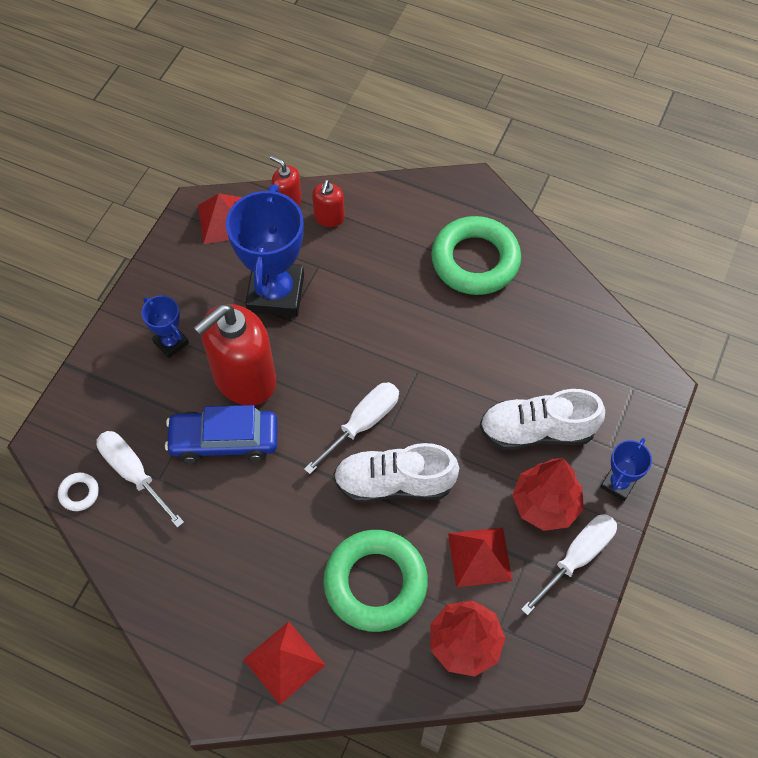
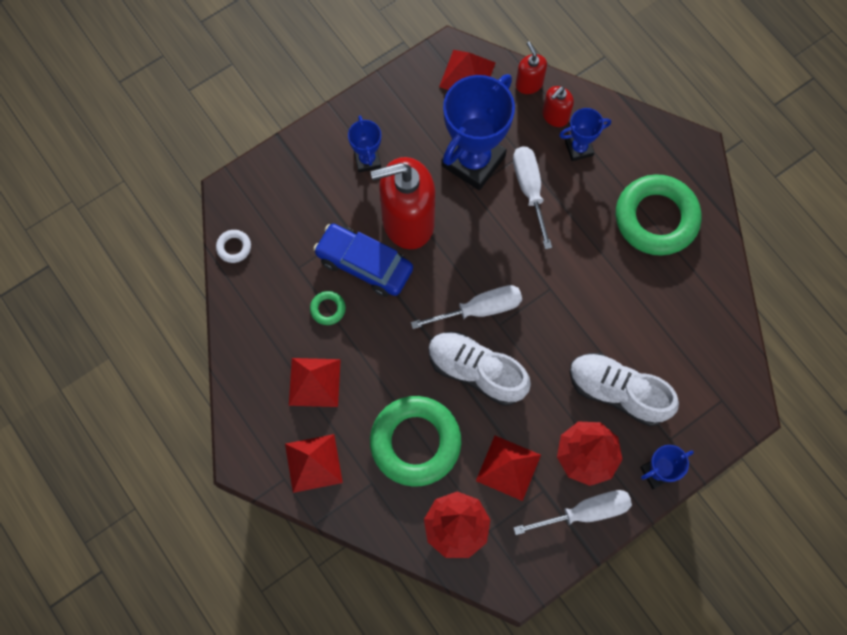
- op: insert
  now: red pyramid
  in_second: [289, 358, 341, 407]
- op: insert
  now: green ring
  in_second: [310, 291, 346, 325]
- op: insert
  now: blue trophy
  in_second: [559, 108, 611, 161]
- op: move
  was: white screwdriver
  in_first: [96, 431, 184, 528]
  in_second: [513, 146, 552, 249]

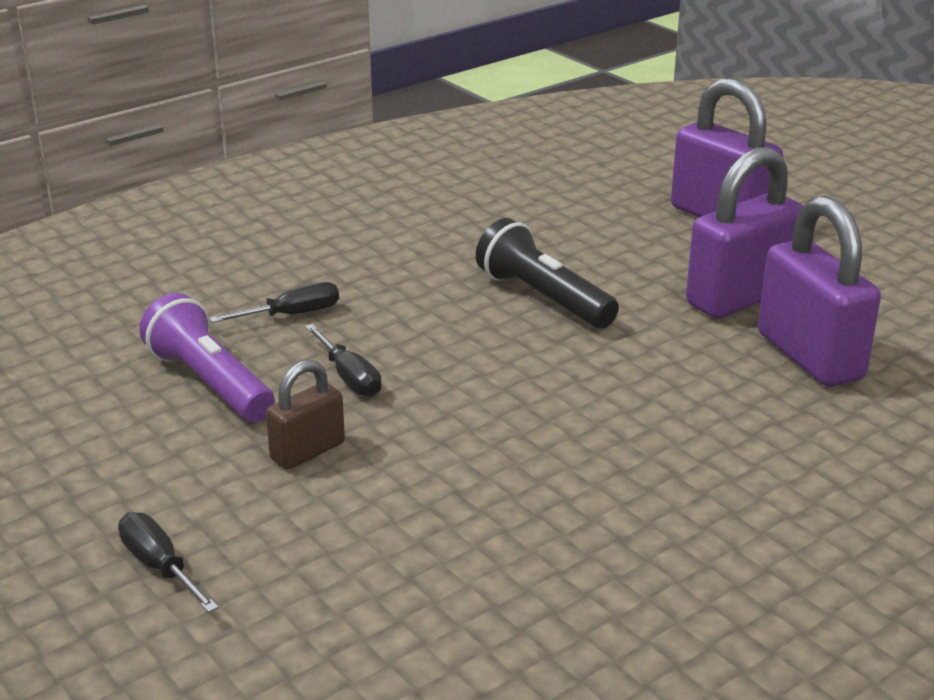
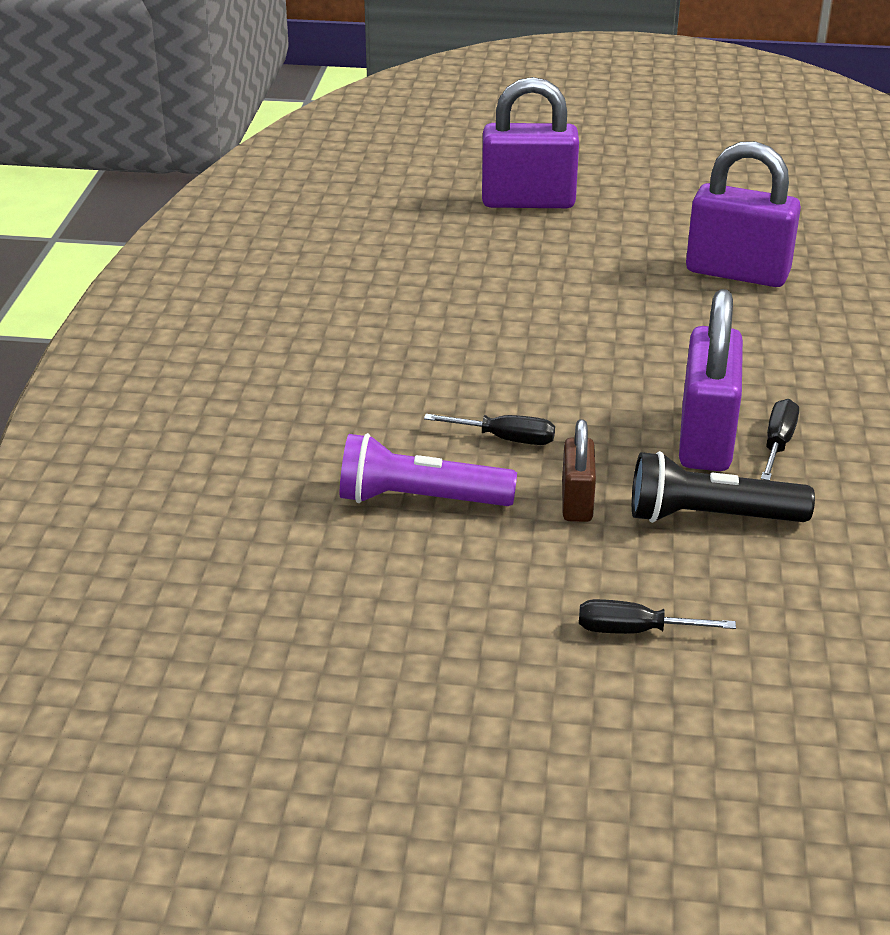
- op: move
  was: black screwdriver
  in_first: [210, 282, 339, 323]
  in_second: [761, 399, 799, 481]
- op: move
  was: black flashlight
  in_first: [476, 218, 619, 328]
  in_second: [632, 451, 815, 523]
- op: move
  was: purple padlock
  in_first: [686, 147, 803, 319]
  in_second: [679, 289, 743, 471]

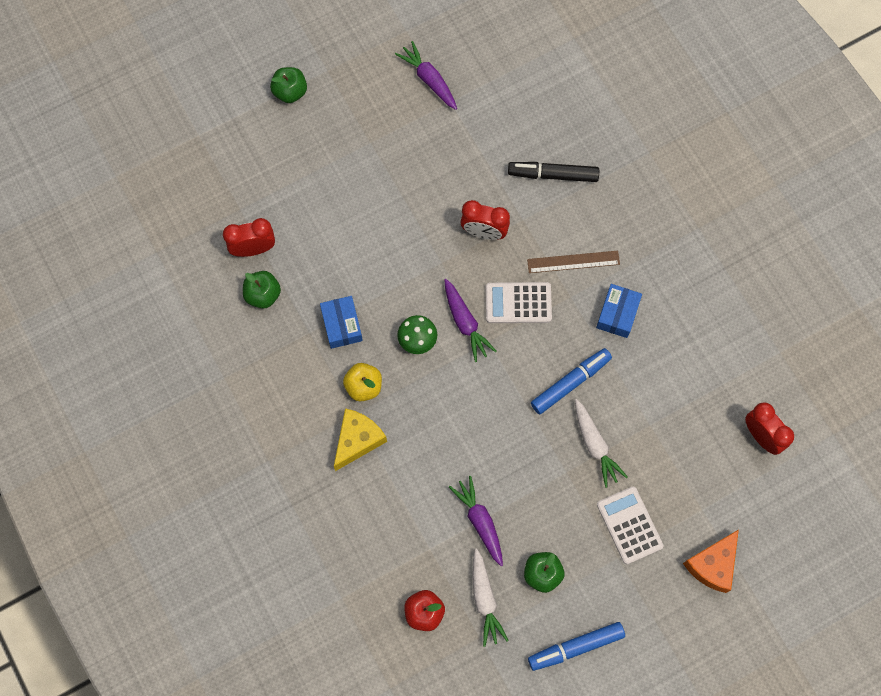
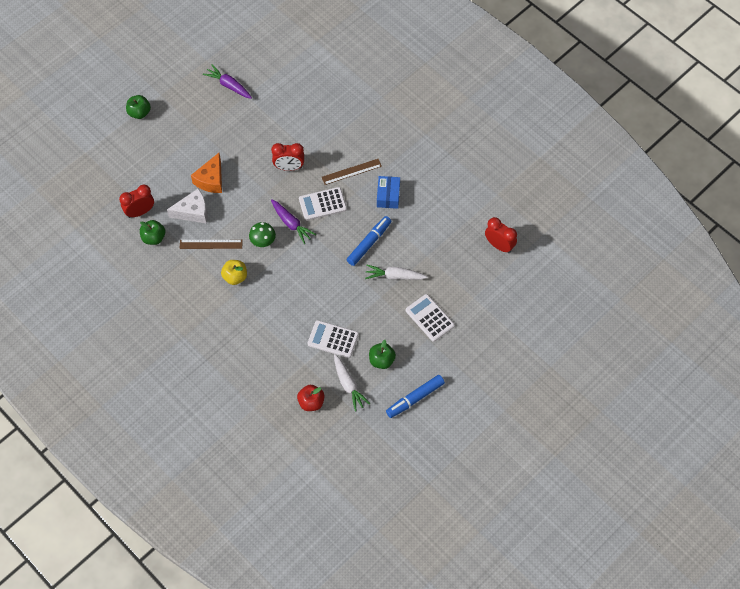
- op: delete
  was: yellow cheese
  in_first: [334, 408, 387, 471]
- op: delete
  was: black marker
  in_first: [508, 162, 599, 182]
- op: insert
  now: white cheese
  in_second: [167, 189, 207, 223]
- op: move
  was: orange cheese
  in_first: [683, 529, 739, 593]
  in_second: [191, 153, 222, 193]
- op: replace
  was: blue box
  now: brown ruler
  in_first: [320, 296, 363, 349]
  in_second: [180, 240, 243, 249]
- op: replace
  was: purple carrot
  now: white calculator
  in_first: [449, 476, 503, 566]
  in_second: [308, 320, 359, 358]
- op: rotate
  was: white carrot
  in_first: [575, 399, 628, 488]
  in_second: [365, 264, 427, 280]
  clockwise: 135

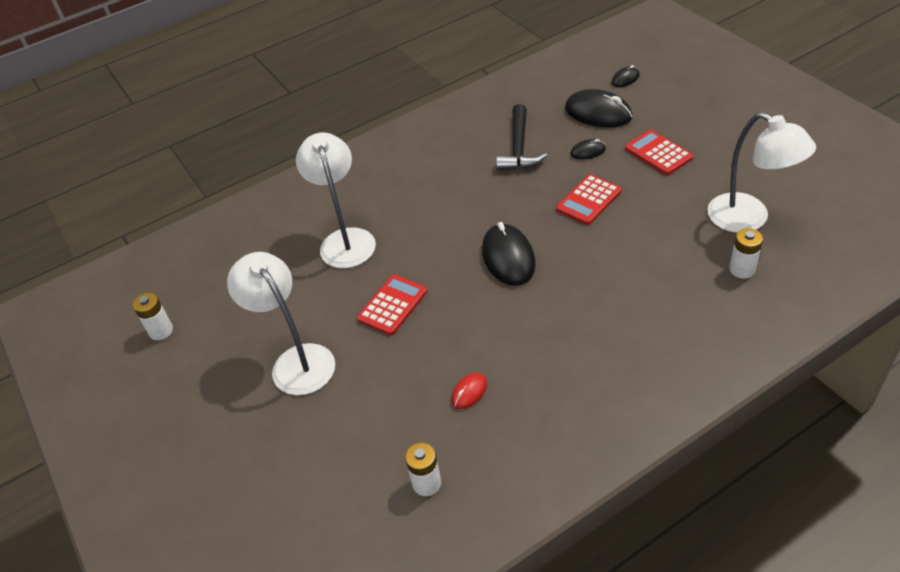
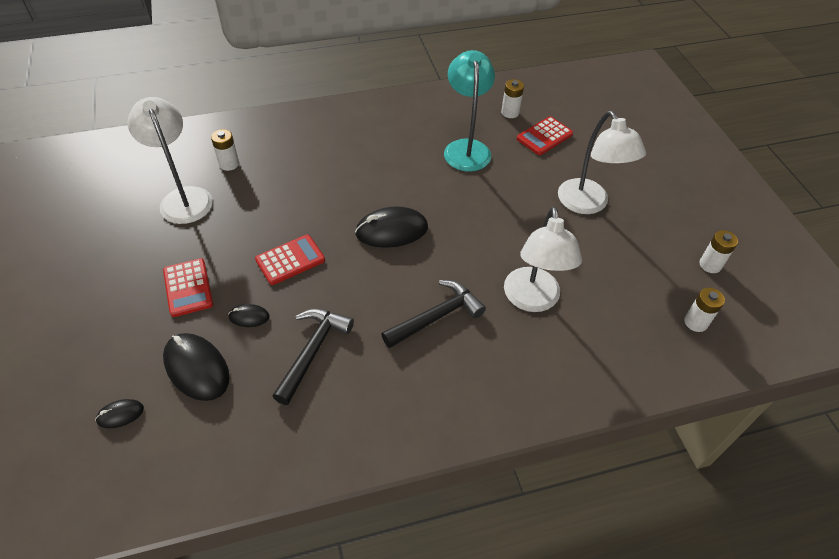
- op: insert
  now: black hammer
  in_second: [381, 280, 486, 348]
- op: insert
  now: white battery
  in_second: [684, 288, 725, 332]
- op: move
  was: red calculator
  in_first: [357, 275, 427, 335]
  in_second: [517, 116, 573, 155]
- op: replace
  was: red mouse
  now: turquoise lamp
  in_first: [451, 373, 487, 409]
  in_second: [444, 50, 495, 172]
- op: rotate
  was: black mouse
  in_first: [482, 222, 536, 286]
  in_second: [355, 206, 428, 248]
  clockwise: 75

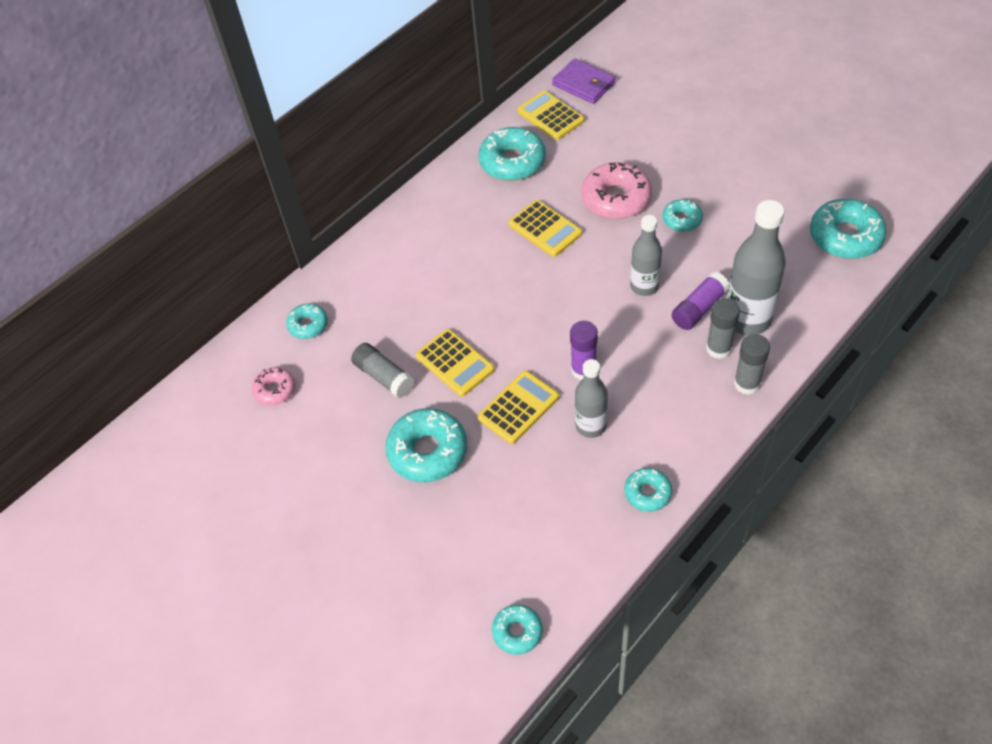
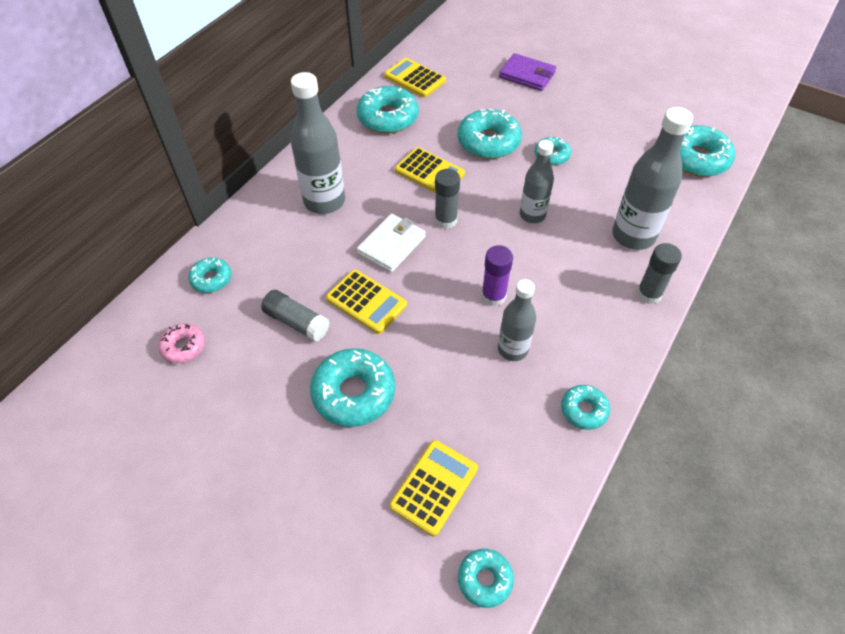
- op: delete
  was: purple glue stick
  in_first: [672, 272, 729, 330]
- op: insert
  now: grey bottle
  in_second: [291, 72, 345, 214]
- op: insert
  now: white wallet
  in_second: [357, 213, 426, 273]
- op: move
  was: yellow calculator
  in_first: [478, 371, 559, 444]
  in_second: [390, 440, 478, 537]
- op: move
  was: purple wallet
  in_first: [552, 59, 616, 104]
  in_second: [499, 53, 556, 91]
- op: move
  was: grey glue stick
  in_first: [706, 298, 740, 359]
  in_second: [435, 169, 460, 229]
- op: recolor
  was: pink donut
  now: turquoise donut
  in_first: [582, 162, 652, 219]
  in_second: [458, 109, 522, 159]

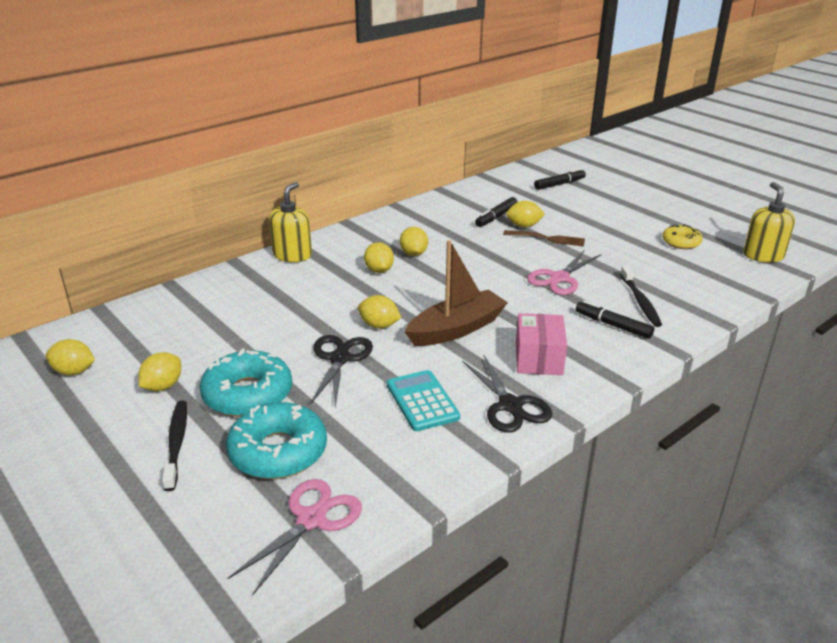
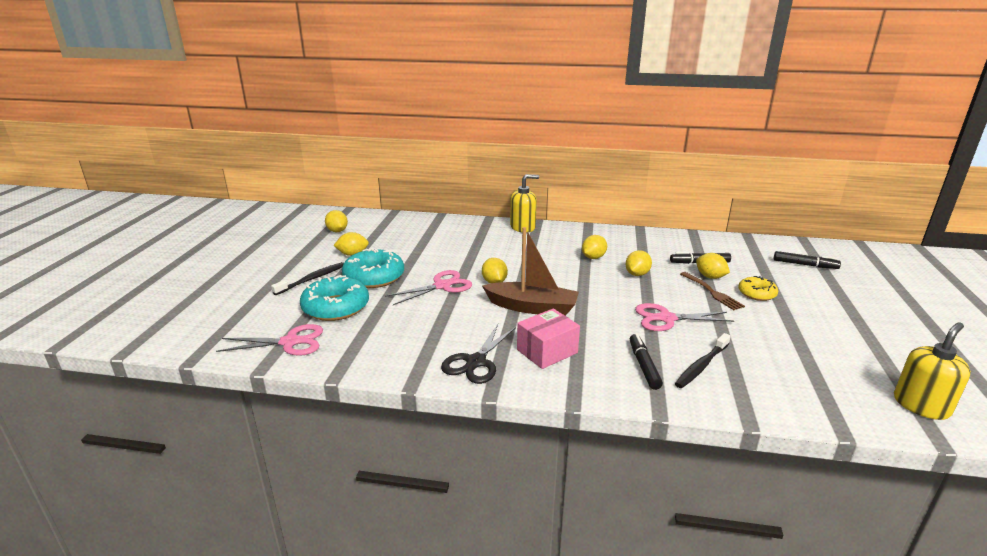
- op: delete
  was: turquoise calculator
  in_first: [387, 370, 460, 431]
- op: move
  was: yellow lemon
  in_first: [364, 242, 394, 273]
  in_second: [625, 250, 652, 276]
- op: move
  was: yellow donut
  in_first: [662, 224, 702, 249]
  in_second: [738, 276, 778, 301]
- op: recolor
  was: black scissors
  now: pink scissors
  in_first: [310, 335, 373, 407]
  in_second: [385, 270, 472, 305]

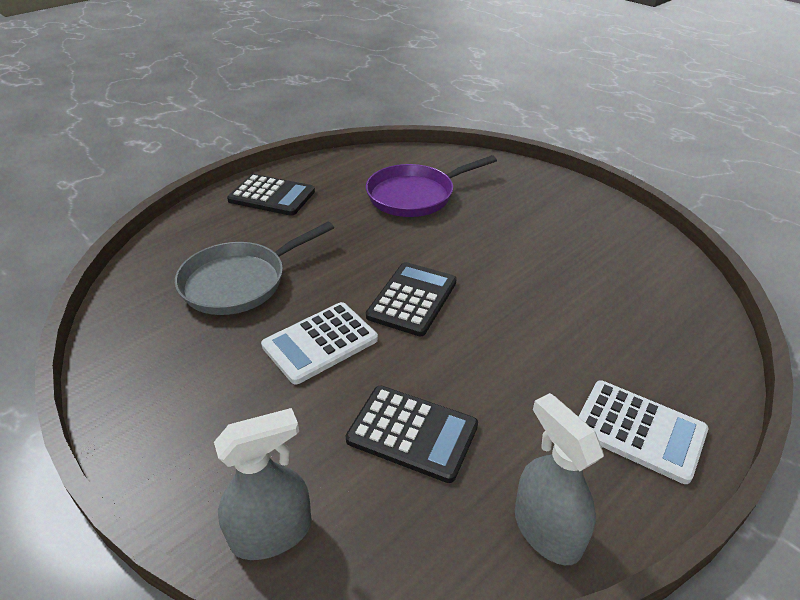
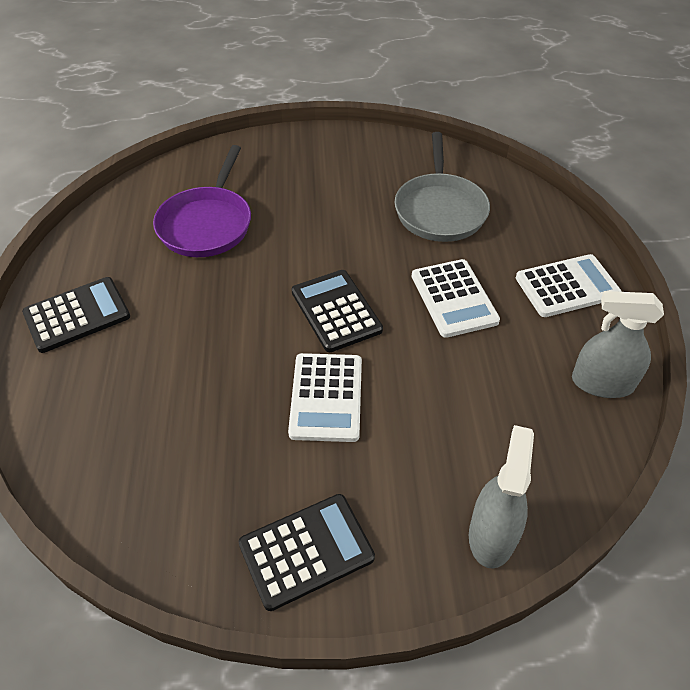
- op: insert
  now: white calculator
  in_second: [411, 259, 500, 338]
- op: move
  was: grey pan
  in_first: [175, 222, 334, 315]
  in_second: [394, 132, 490, 242]
- op: move
  was: black calculator
  in_first: [346, 386, 478, 483]
  in_second: [239, 494, 375, 611]

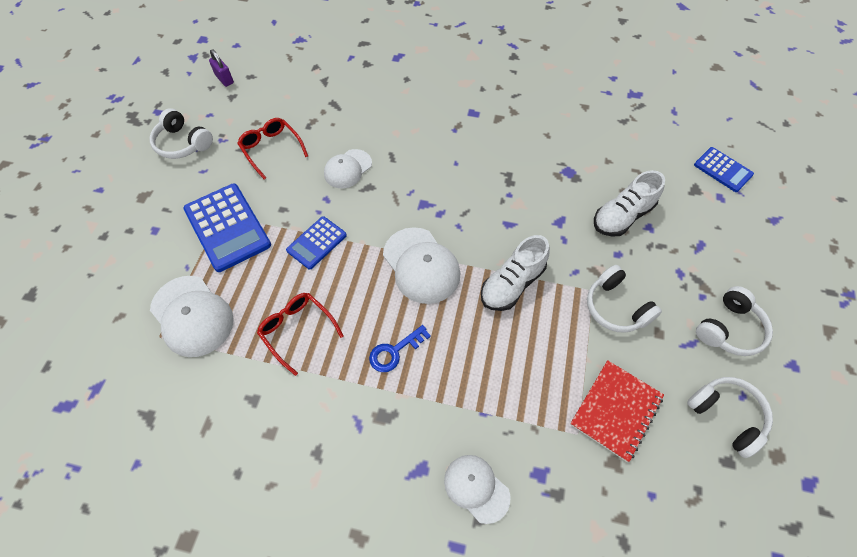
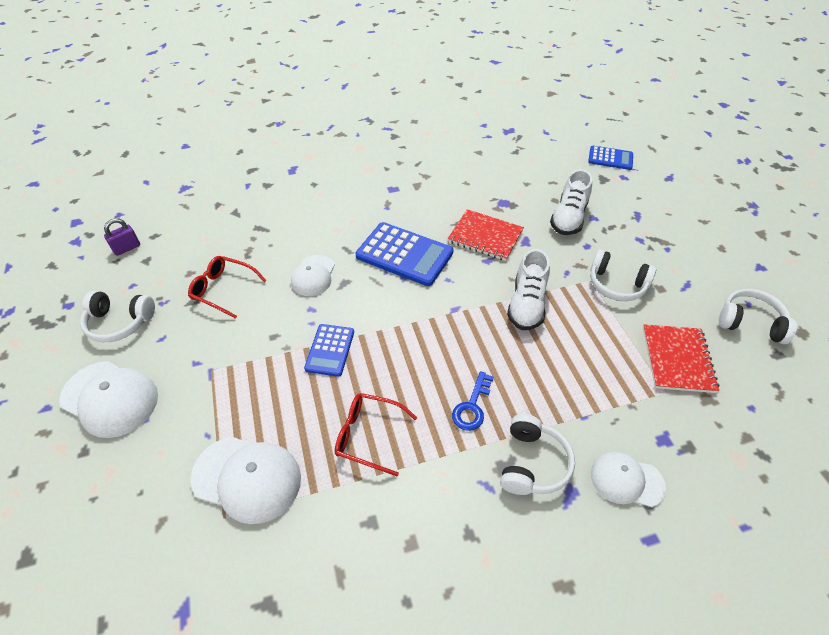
- op: insert
  now: red notebook
  in_second: [448, 209, 524, 261]
- op: move
  was: blue calculator
  in_first: [183, 183, 271, 272]
  in_second: [356, 222, 454, 286]
- op: move
  was: white cap
  in_first: [383, 227, 460, 304]
  in_second: [59, 361, 158, 438]
- op: move
  was: white headphones
  in_first: [696, 286, 773, 356]
  in_second: [500, 414, 575, 495]
- op: rotate
  was: purple padlock
  in_first: [209, 49, 234, 87]
  in_second: [104, 218, 140, 256]
  clockwise: -60

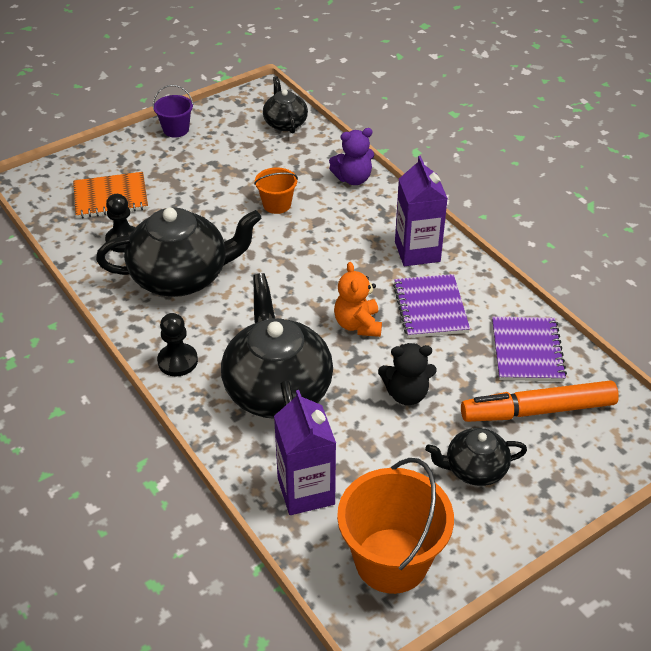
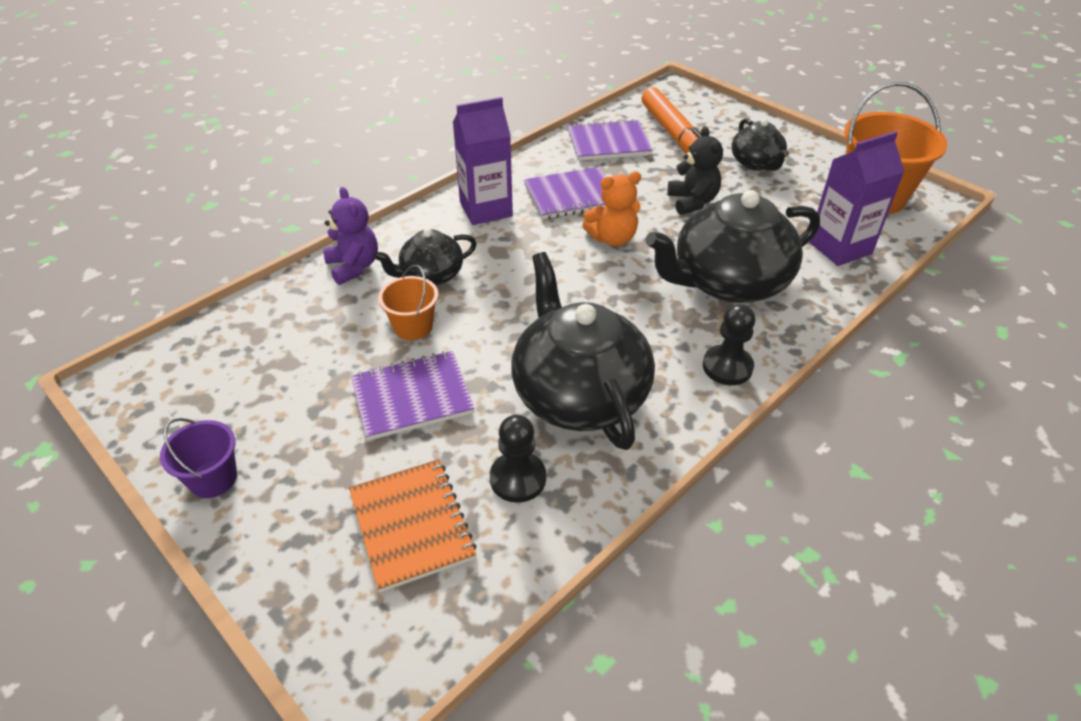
- op: insert
  now: purple notebook
  in_second: [351, 351, 475, 441]
- op: move
  was: black teapot
  in_first: [263, 76, 308, 134]
  in_second: [373, 228, 477, 286]

